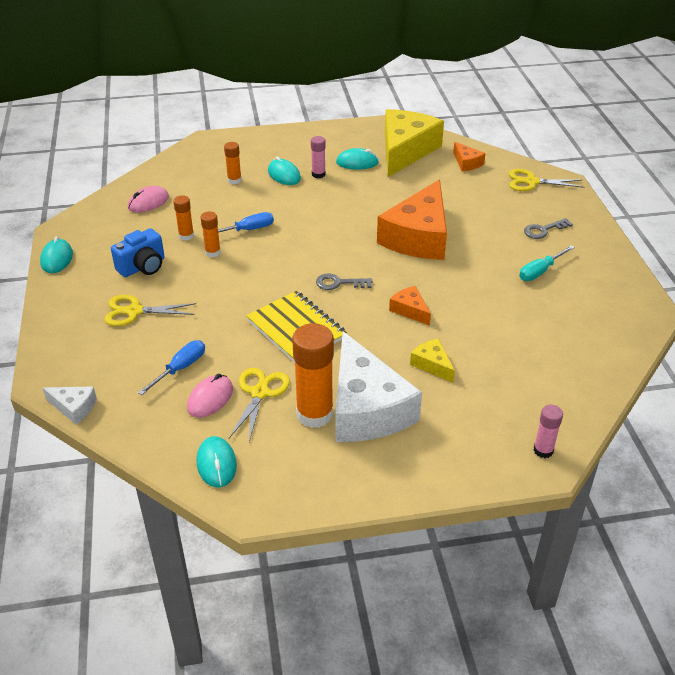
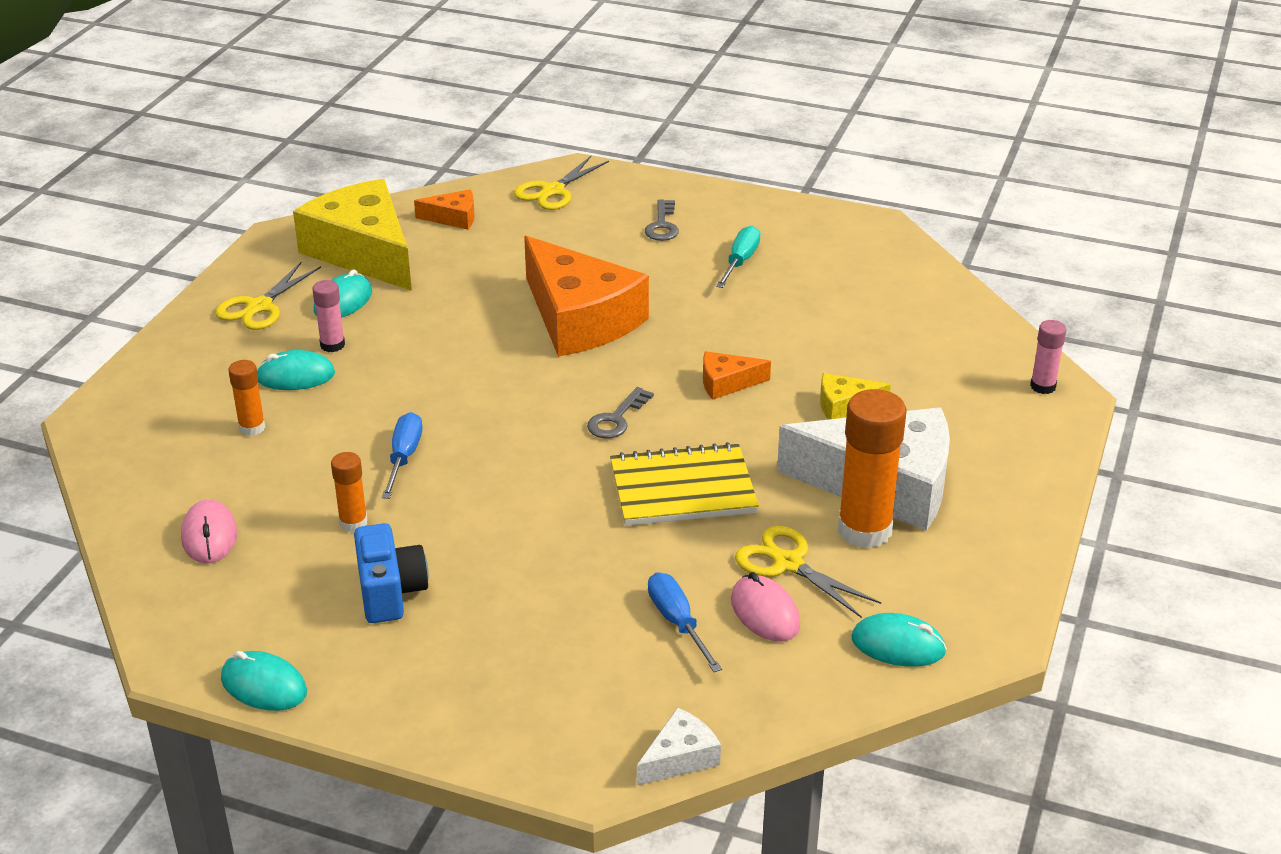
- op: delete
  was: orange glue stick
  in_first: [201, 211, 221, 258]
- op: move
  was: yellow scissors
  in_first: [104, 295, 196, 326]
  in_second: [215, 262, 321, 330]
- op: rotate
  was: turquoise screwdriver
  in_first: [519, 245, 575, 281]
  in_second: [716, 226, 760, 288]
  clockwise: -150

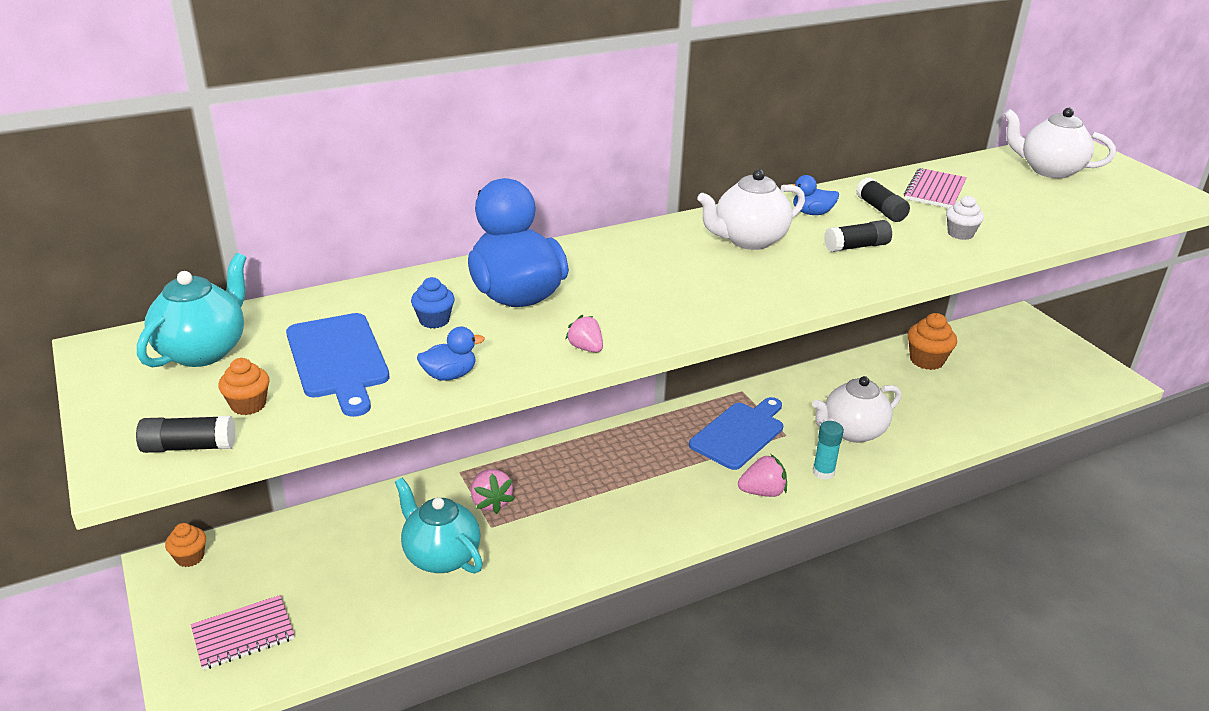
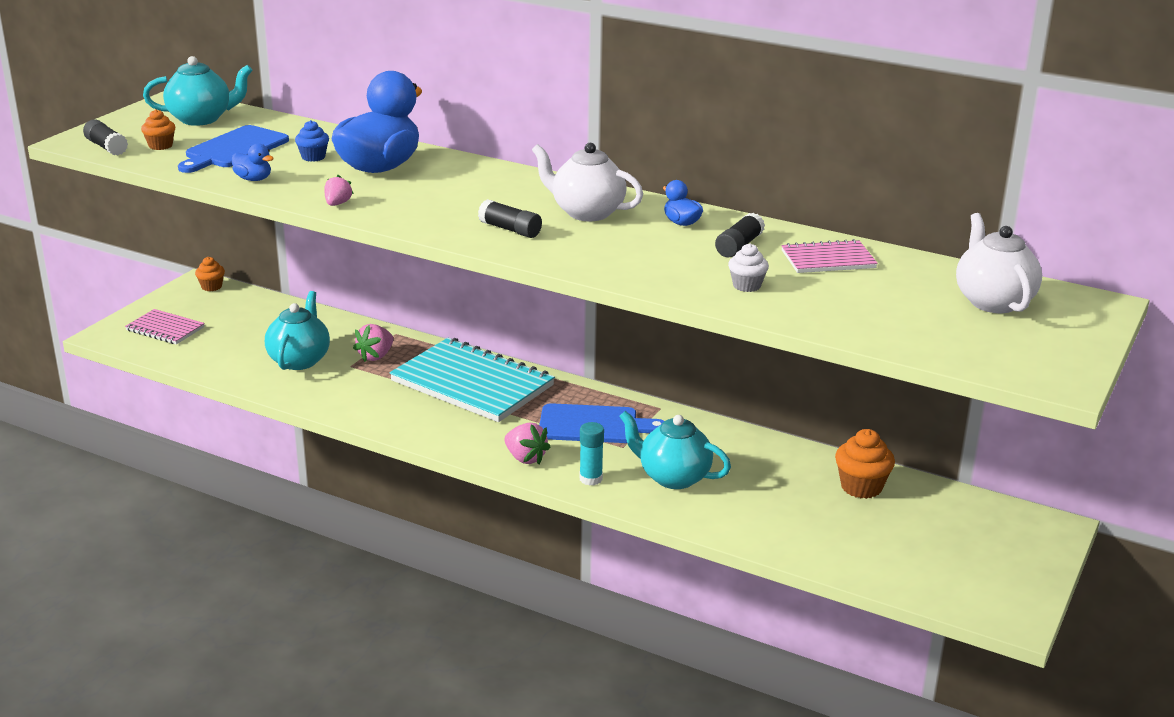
- op: insert
  now: turquoise notebook
  in_second: [390, 338, 555, 422]
- op: move
  was: black glue stick
  in_first: [824, 220, 892, 252]
  in_second: [478, 199, 542, 238]
- op: recolor
  was: white teapot
  now: turquoise teapot
  in_first: [812, 376, 901, 443]
  in_second: [619, 411, 731, 489]

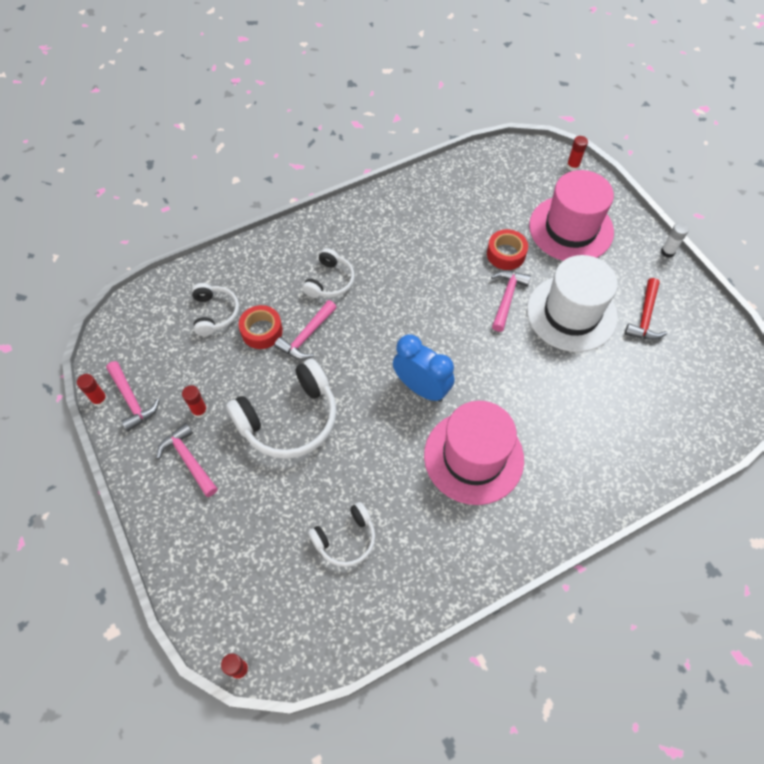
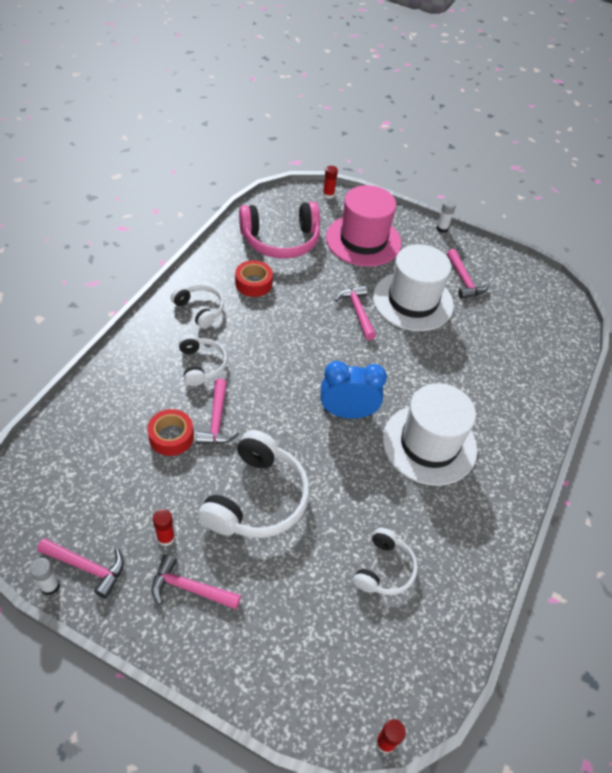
- op: insert
  now: pink headphones
  in_second: [239, 202, 320, 259]
- op: move
  was: white headphones
  in_first: [192, 283, 239, 336]
  in_second: [171, 284, 224, 329]
- op: move
  was: red tape
  in_first: [487, 229, 528, 270]
  in_second: [235, 260, 273, 297]
- op: recolor
  was: red glue stick
  now: white glue stick
  in_first: [77, 374, 108, 407]
  in_second: [29, 558, 60, 595]
- op: recolor
  was: pink hat
  now: white hat
  in_first: [424, 401, 524, 505]
  in_second: [383, 383, 477, 486]
- op: recolor
  was: red hammer
  now: pink hammer
  in_first: [625, 278, 667, 340]
  in_second: [447, 249, 489, 299]

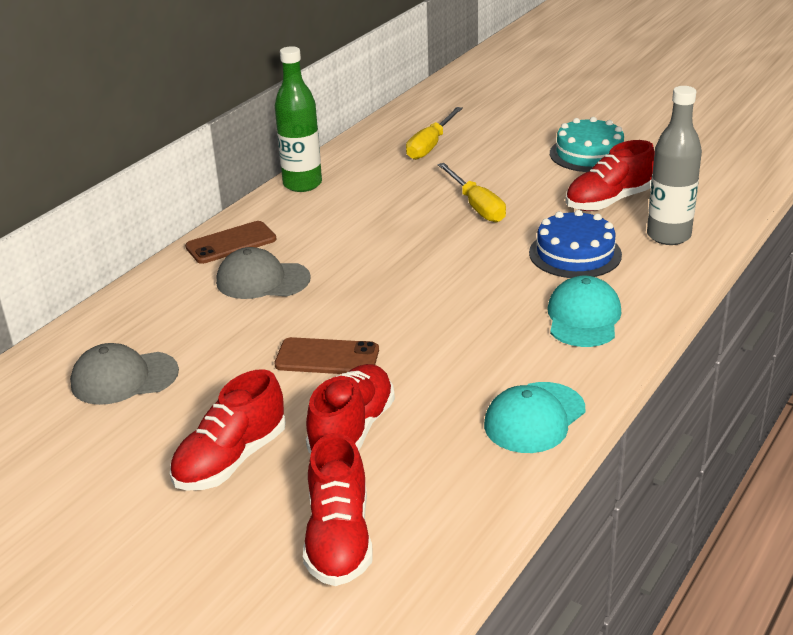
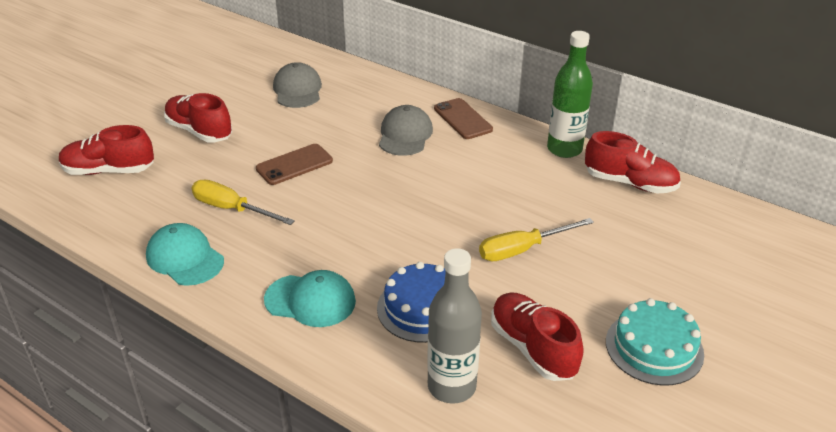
- op: move
  was: red shoe
  in_first: [306, 364, 395, 454]
  in_second: [585, 131, 681, 193]
- op: move
  was: yellow screwdriver
  in_first: [406, 107, 463, 160]
  in_second: [192, 179, 295, 225]
- op: rotate
  was: brown phone
  in_first: [274, 337, 379, 374]
  in_second: [256, 144, 333, 185]
  clockwise: 45

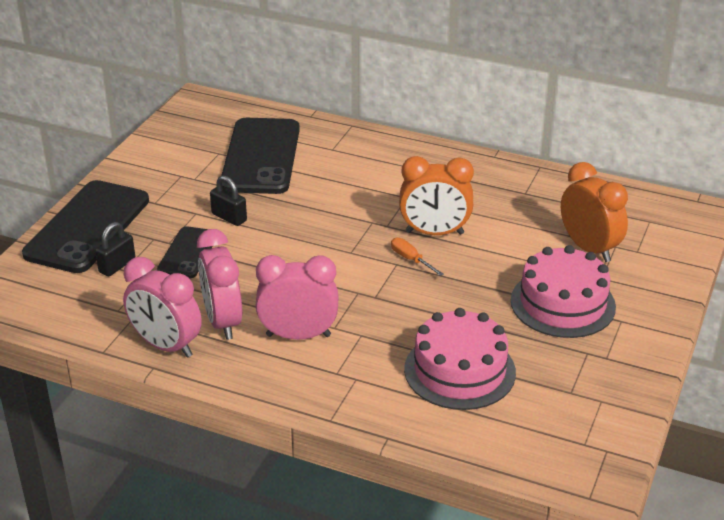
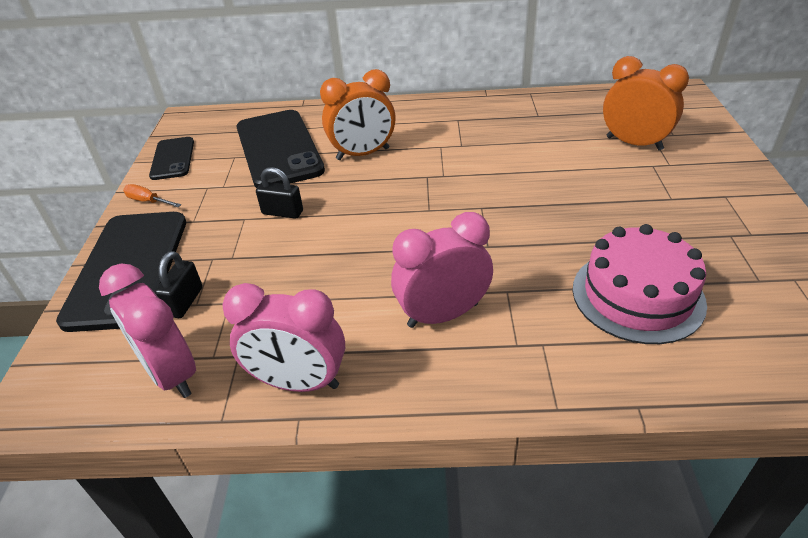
- op: delete
  was: pink cake
  in_first: [511, 245, 616, 338]
- op: move
  was: black phone
  in_first: [157, 226, 213, 278]
  in_second: [149, 137, 194, 180]
- op: move
  was: pink clock
  in_first: [197, 229, 242, 340]
  in_second: [99, 264, 196, 398]
- op: move
  was: orange screwdriver
  in_first: [391, 238, 444, 276]
  in_second: [123, 184, 181, 207]
- op: move
  was: orange clock
  in_first: [399, 156, 474, 235]
  in_second: [320, 69, 396, 160]

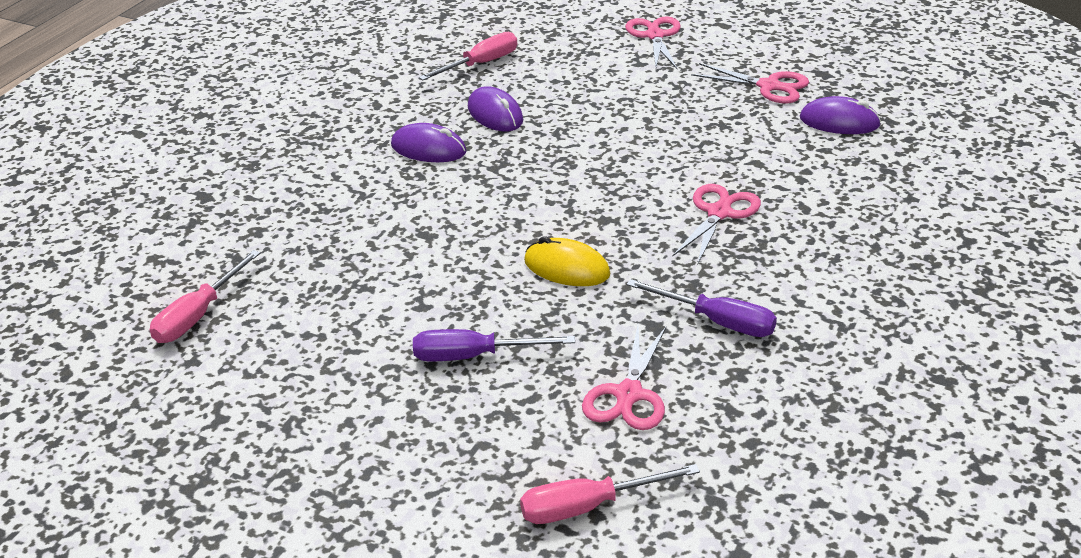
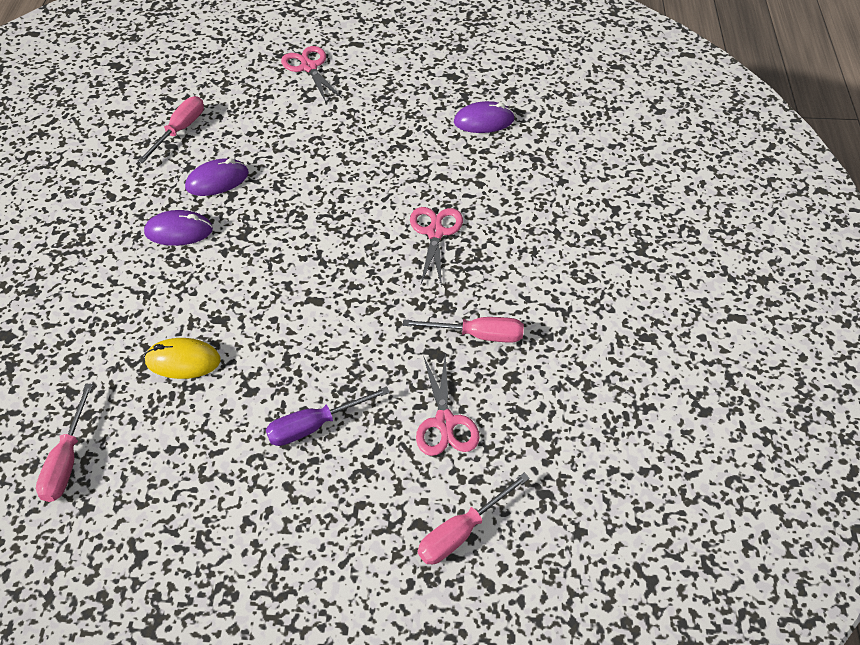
- op: delete
  was: pink scissors
  in_first: [691, 63, 809, 103]
- op: move
  was: yellow mouse
  in_first: [524, 236, 611, 286]
  in_second: [144, 338, 221, 379]
- op: recolor
  was: purple screwdriver
  now: pink screwdriver
  in_first: [627, 279, 777, 337]
  in_second: [403, 317, 524, 343]
- op: rotate
  was: purple mouse
  in_first: [468, 86, 523, 131]
  in_second: [185, 158, 249, 196]
  clockwise: -60

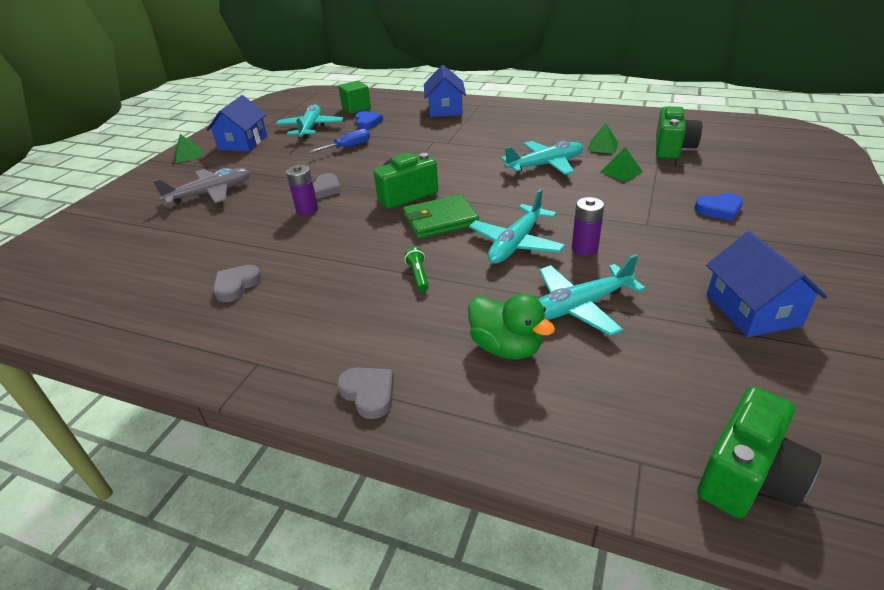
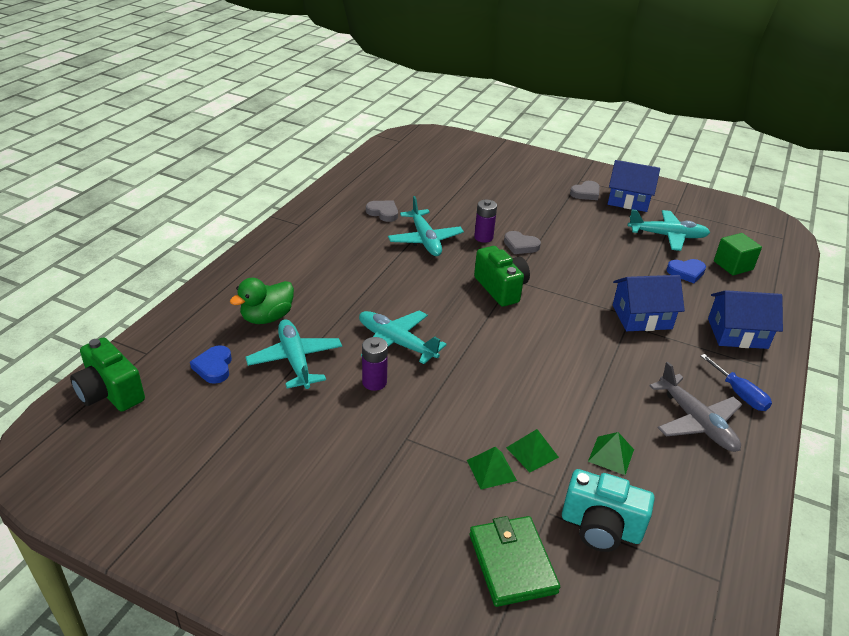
- op: delete
  was: green flashlight
  in_first: [404, 247, 429, 292]
- op: move
  was: grey plane
  in_first: [153, 168, 251, 204]
  in_second: [649, 362, 742, 452]
- op: move
  was: green pyramid
  in_first: [174, 134, 202, 163]
  in_second: [467, 447, 517, 489]
- op: move
  was: blue screwdriver
  in_first: [309, 129, 370, 153]
  in_second: [701, 354, 772, 411]
- op: move
  was: grey heart
  in_first: [337, 367, 394, 419]
  in_second: [570, 181, 600, 200]
- op: move
  was: green wallet
  in_first: [403, 194, 479, 239]
  in_second: [470, 516, 560, 607]
- op: move
  was: turquoise plane
  in_first: [501, 141, 583, 175]
  in_second: [388, 196, 464, 256]
- op: move
  was: blue heart
  in_first: [694, 193, 743, 221]
  in_second: [190, 345, 232, 384]
- op: move
  was: blue house
  in_first: [706, 231, 827, 337]
  in_second: [613, 275, 685, 331]
- op: recolor
  was: green camera
  now: turquoise camera
  in_first: [656, 106, 702, 159]
  in_second: [562, 469, 655, 552]

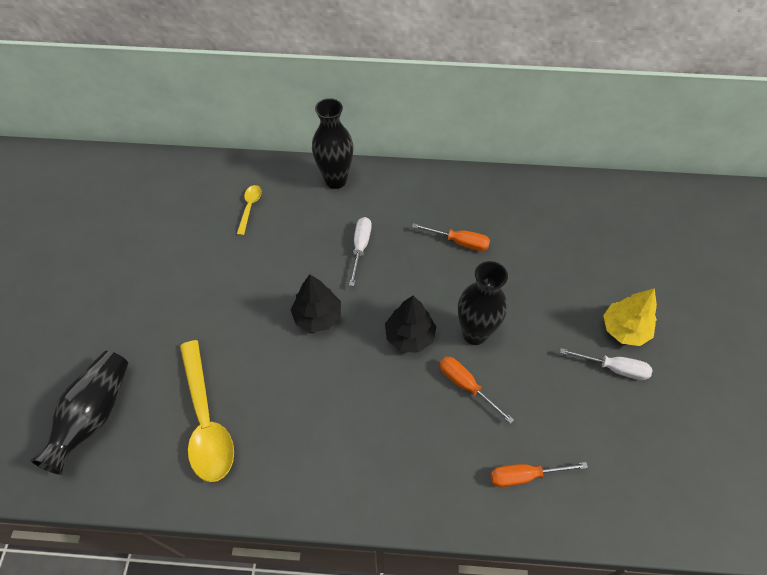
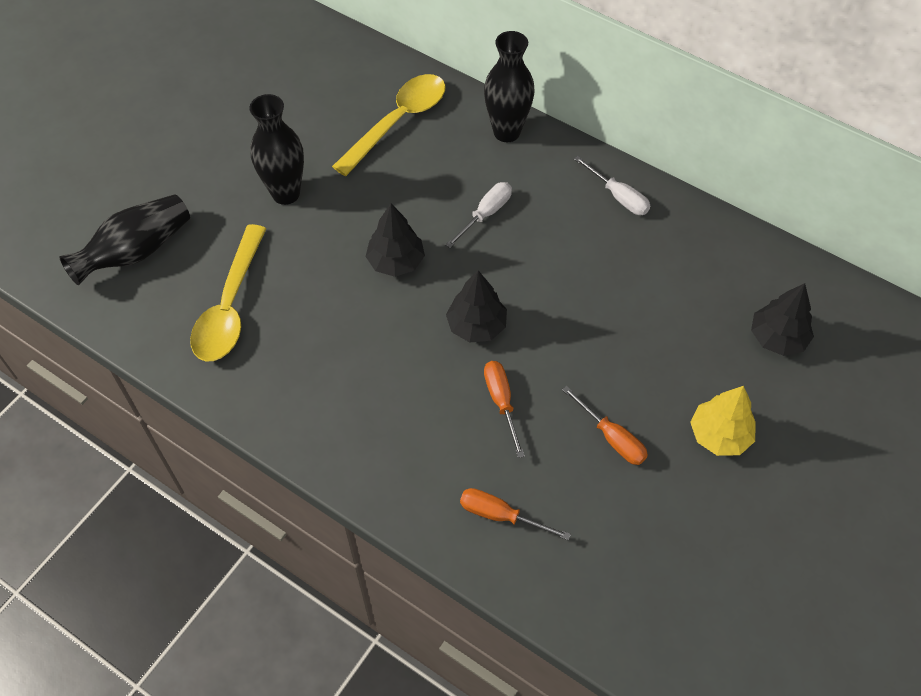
- op: insert
  now: black tree
  in_second: [751, 283, 814, 356]
- op: move
  was: orange screwdriver
  in_first: [412, 223, 490, 251]
  in_second: [562, 386, 648, 465]
- op: move
  was: black vase
  in_first: [458, 261, 508, 345]
  in_second: [249, 94, 304, 205]
- op: move
  was: white screwdriver
  in_first: [560, 348, 652, 380]
  in_second: [574, 156, 650, 215]
- op: resize
  was: yellow spoon
  in_first: [237, 185, 262, 235]
  in_second: [332, 74, 446, 176]
  ratio: 2.11

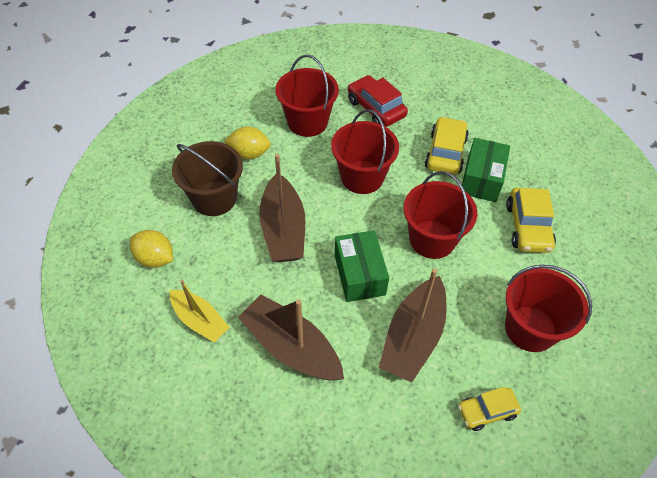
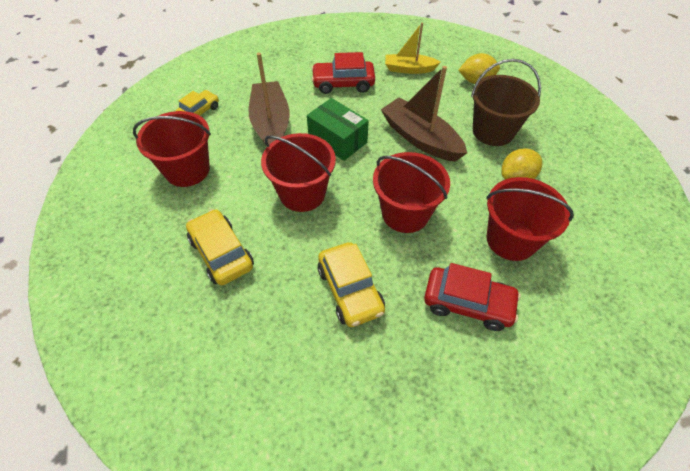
- op: delete
  was: green box
  in_first: [462, 138, 510, 202]
- op: replace
  was: brown boat
  now: red car
  in_first: [238, 295, 344, 381]
  in_second: [311, 52, 375, 94]

